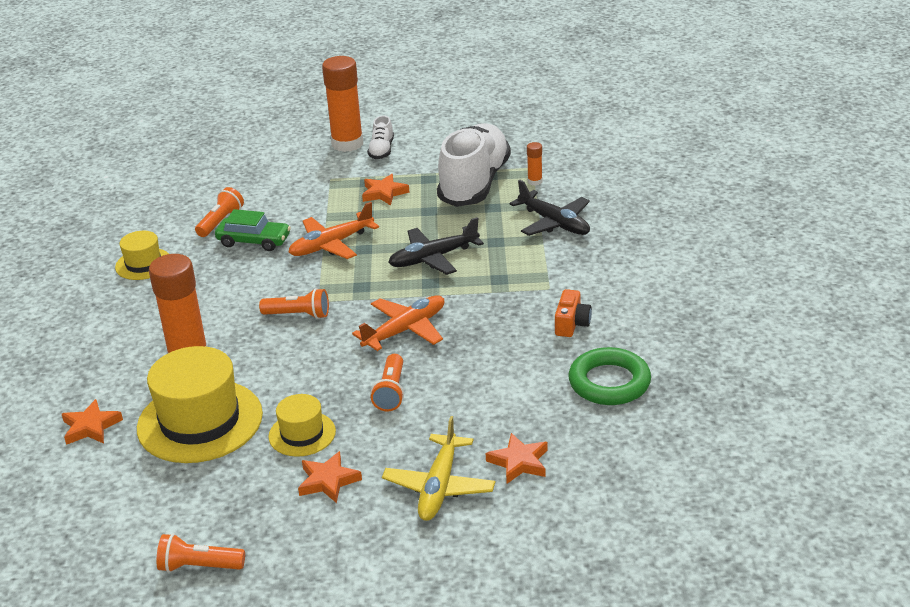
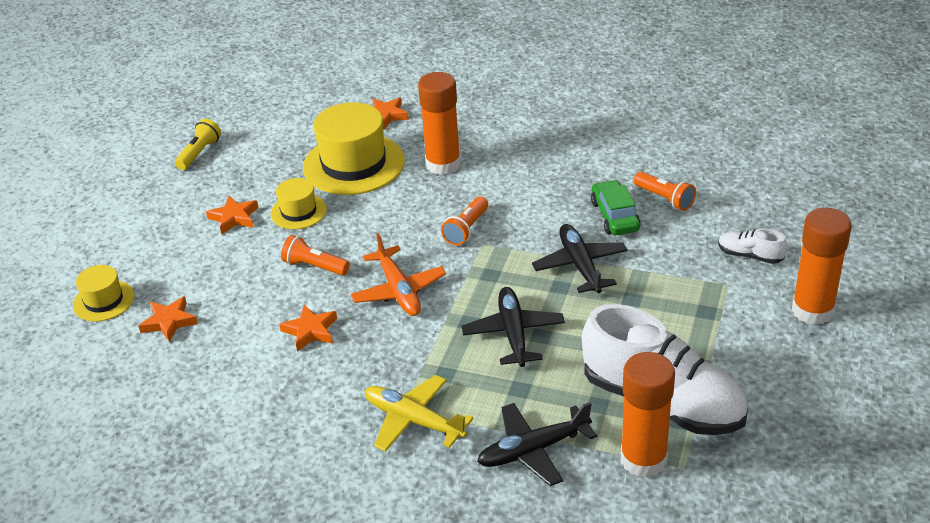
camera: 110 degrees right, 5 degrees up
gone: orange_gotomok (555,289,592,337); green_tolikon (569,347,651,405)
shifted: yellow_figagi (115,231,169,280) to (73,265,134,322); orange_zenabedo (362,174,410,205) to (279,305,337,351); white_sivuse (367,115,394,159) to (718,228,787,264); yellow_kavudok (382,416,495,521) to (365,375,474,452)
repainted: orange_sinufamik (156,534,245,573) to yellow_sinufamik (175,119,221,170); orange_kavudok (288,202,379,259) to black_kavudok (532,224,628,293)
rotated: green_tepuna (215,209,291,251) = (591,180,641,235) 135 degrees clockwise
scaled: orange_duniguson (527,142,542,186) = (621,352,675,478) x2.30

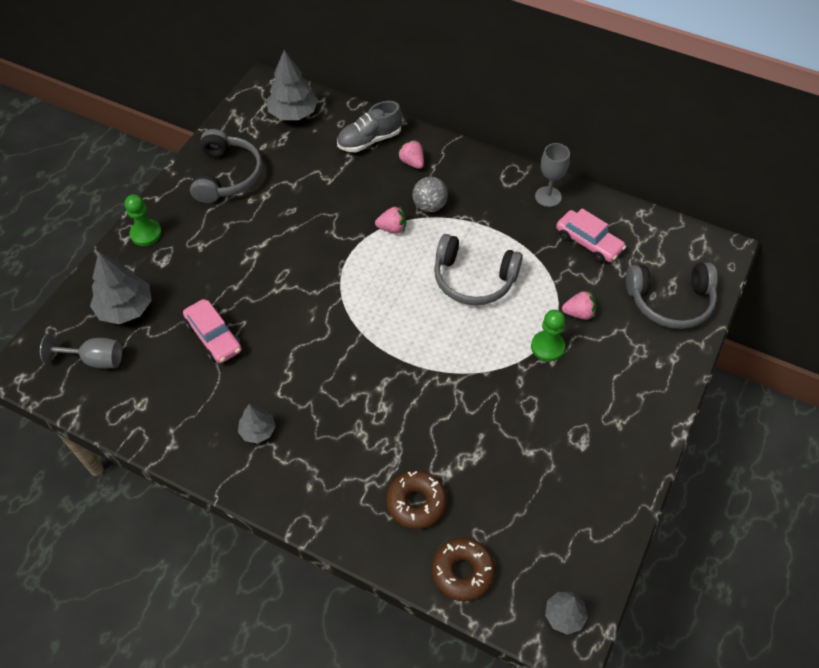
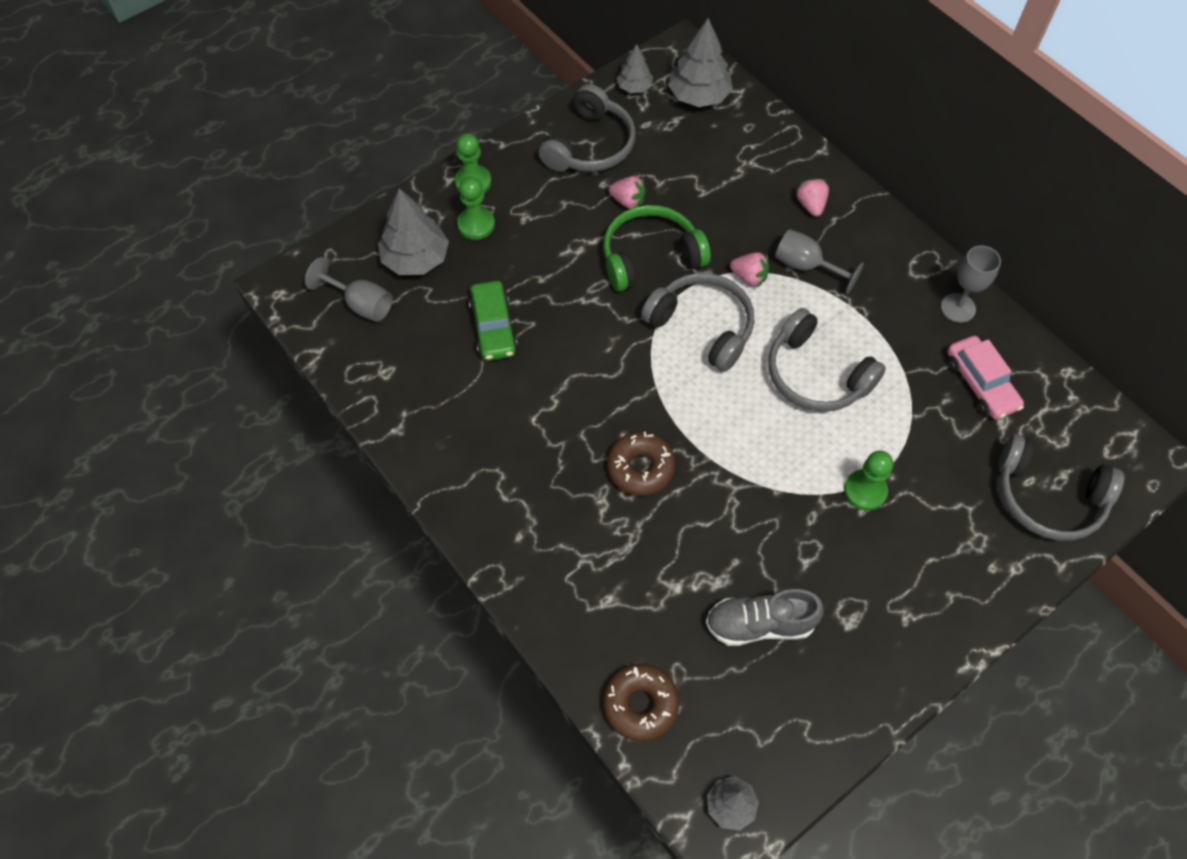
camera: 25 degrees right, 5 degrees up
new: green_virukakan (457,177,495,240); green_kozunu (603,205,711,291); grey_kozunu (641,273,754,372)
shifted: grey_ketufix (238,404,276,443) to (617,44,653,93); grey_sivuse (337,101,402,152) to (706,589,824,646); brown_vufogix (386,471,447,529) to (607,432,676,496); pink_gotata (562,291,596,320) to (609,176,646,209)
swapped: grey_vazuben (412,177,448,212) to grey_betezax (775,229,864,294)
repainted: pink_tepuna (183,299,242,363) to green_tepuna (469,281,518,361)

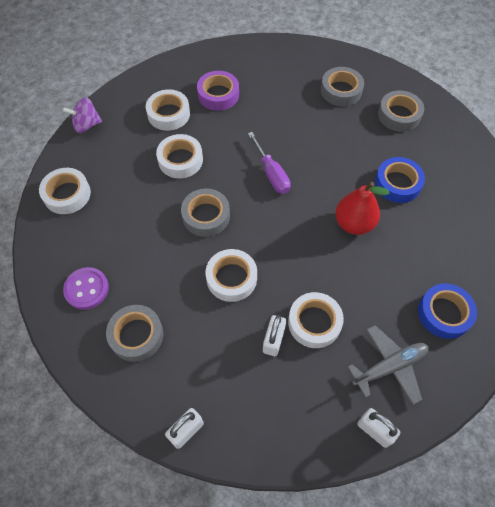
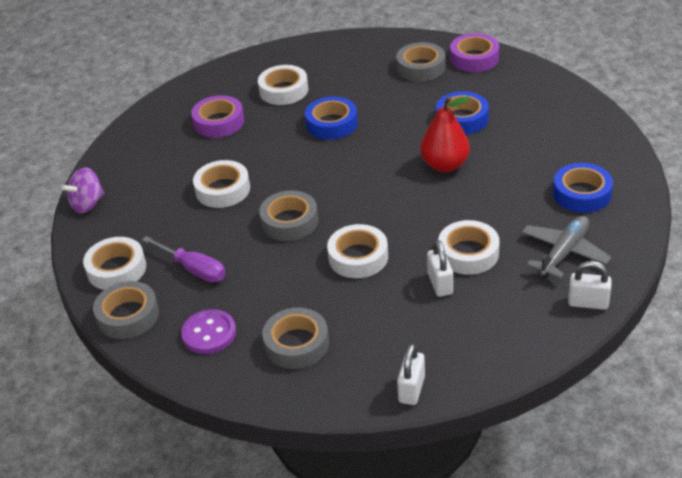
camera: 25 degrees left, 20 degrees down
new: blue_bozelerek (305,97,358,140); purple_bozelerek (450,33,499,72)
shifted: white_bozelerek (146,89,190,131) to (258,65,308,105); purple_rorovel (248,132,291,194) to (142,236,226,282); grey_bozelerek (321,67,364,106) to (93,281,159,339)

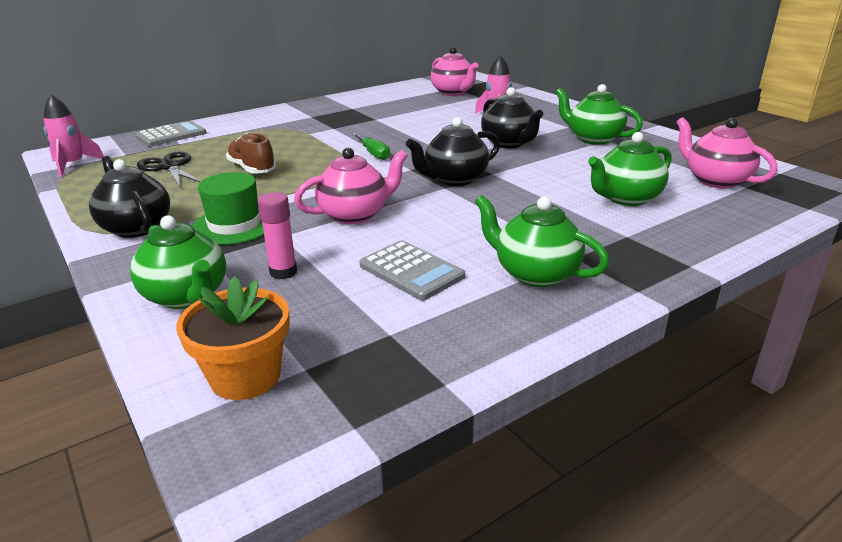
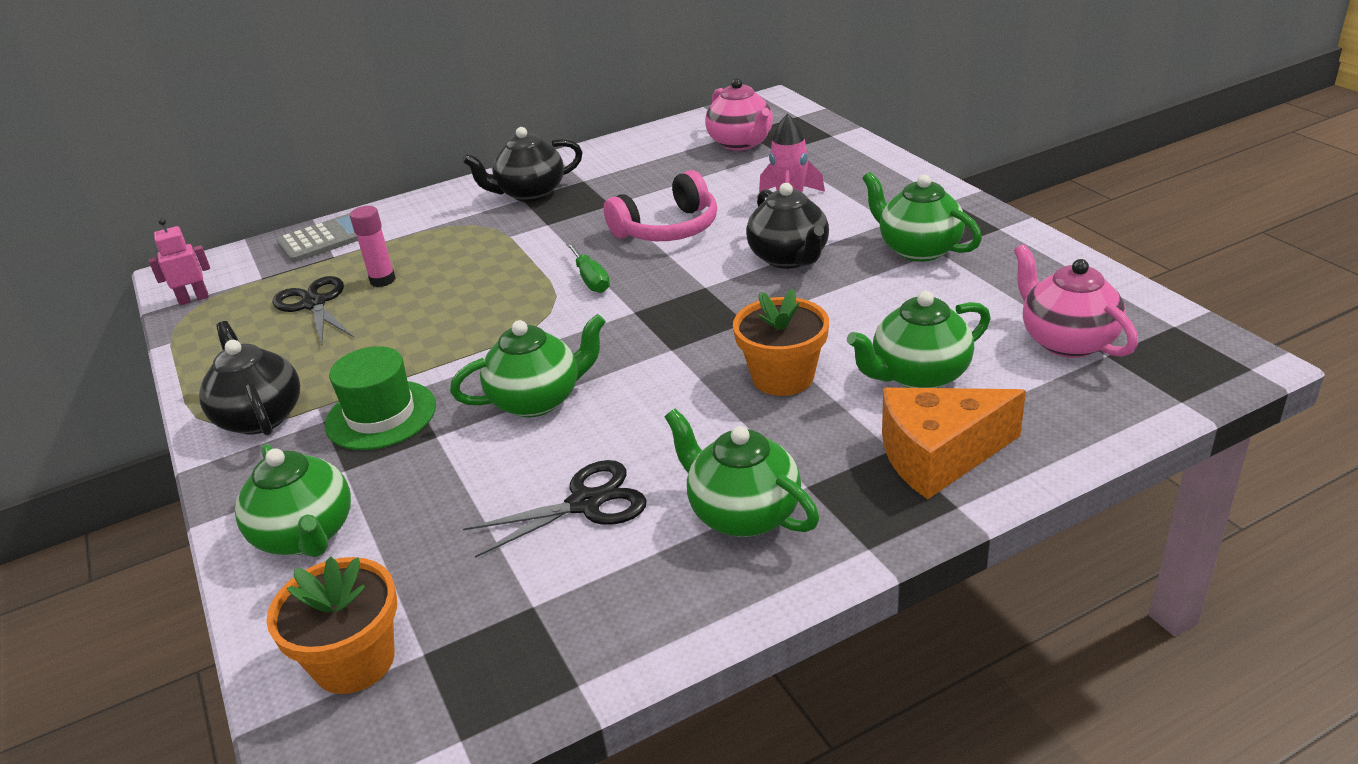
camera: 10 degrees right, 5 degrees up
gone: brown_sivuse (226,133,276,174)
new: pink_kozunu (603,170,717,241); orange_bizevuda (733,289,829,396); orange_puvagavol (882,387,1026,499)
shifted: pink_duniguson (258,192,297,279) to (350,206,396,287); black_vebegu (406,117,500,186) to (462,127,583,202)
swapped: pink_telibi (43,94,104,177) to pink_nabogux (149,218,210,305); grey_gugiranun (359,241,465,301) to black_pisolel (463,460,647,558)
repainted: pink_vebegu (294,148,408,224) to green_vebegu (450,314,606,417)

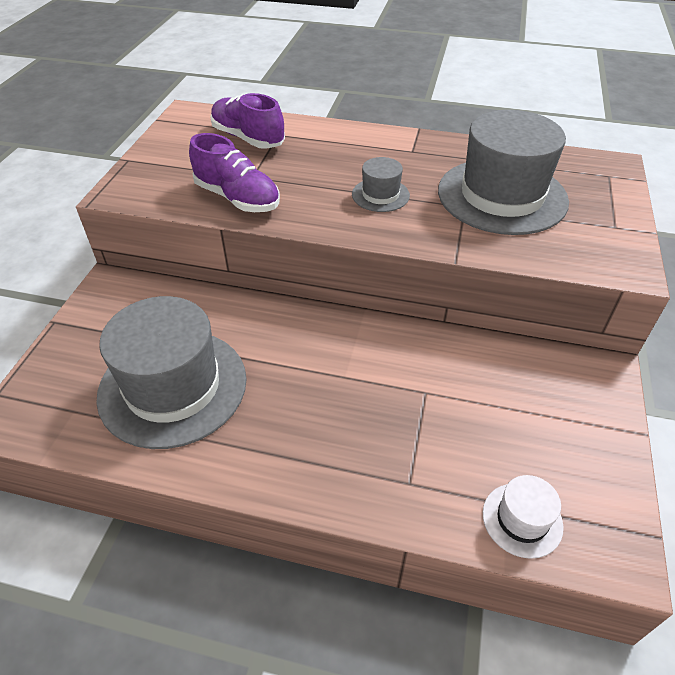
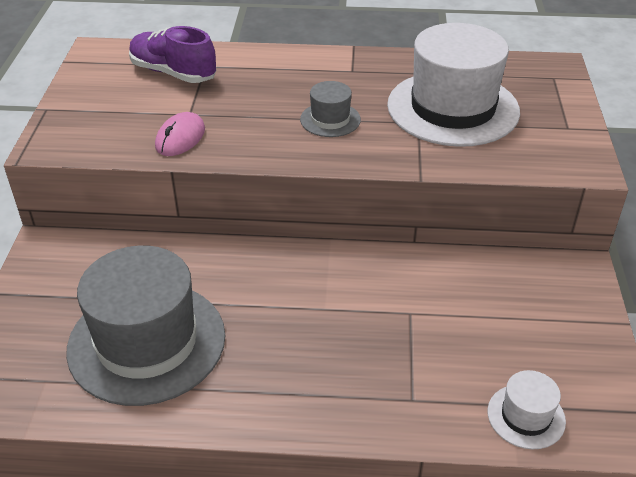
camera: 10 degrees left, 5 degrees down
swapped: purple_sivuse (189,133,280,212) to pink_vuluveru (155,112,205,156)
repainted: grey_figagi (438,110,569,235) to white_figagi (387,23,520,147)

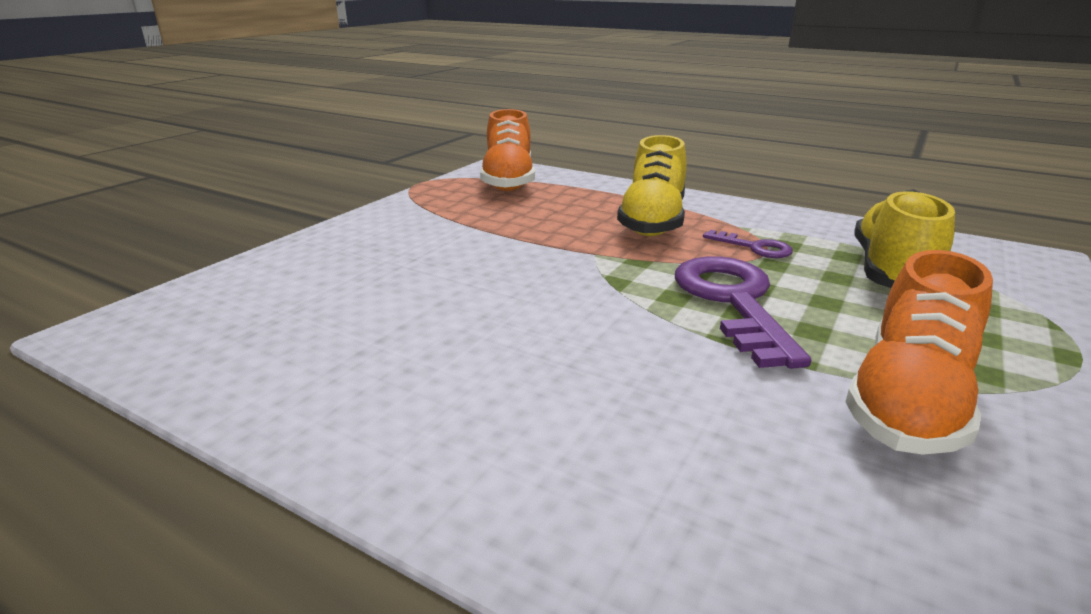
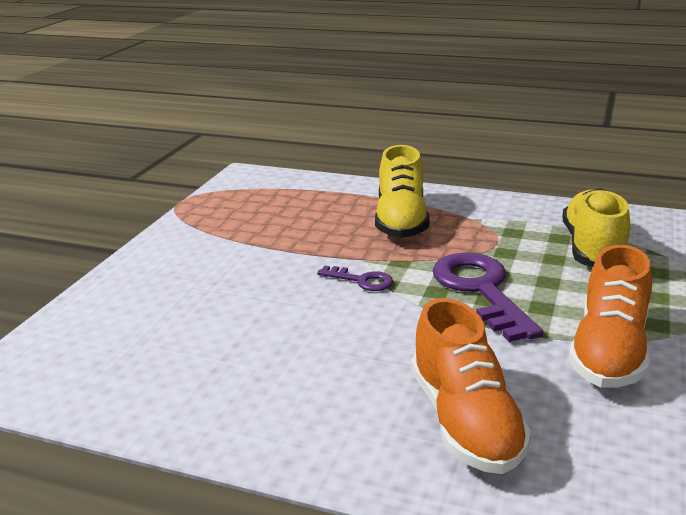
camera: 10 degrees left, 0 degrees up
shifted: orange_sivuse (480,109,535,191) to (411,298,531,474); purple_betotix (703,230,793,258) to (317,266,393,291)

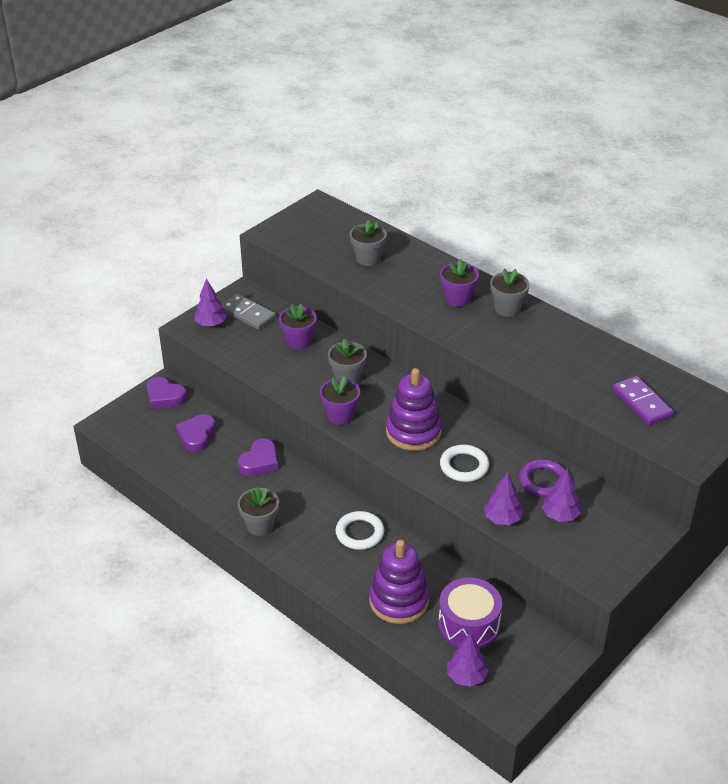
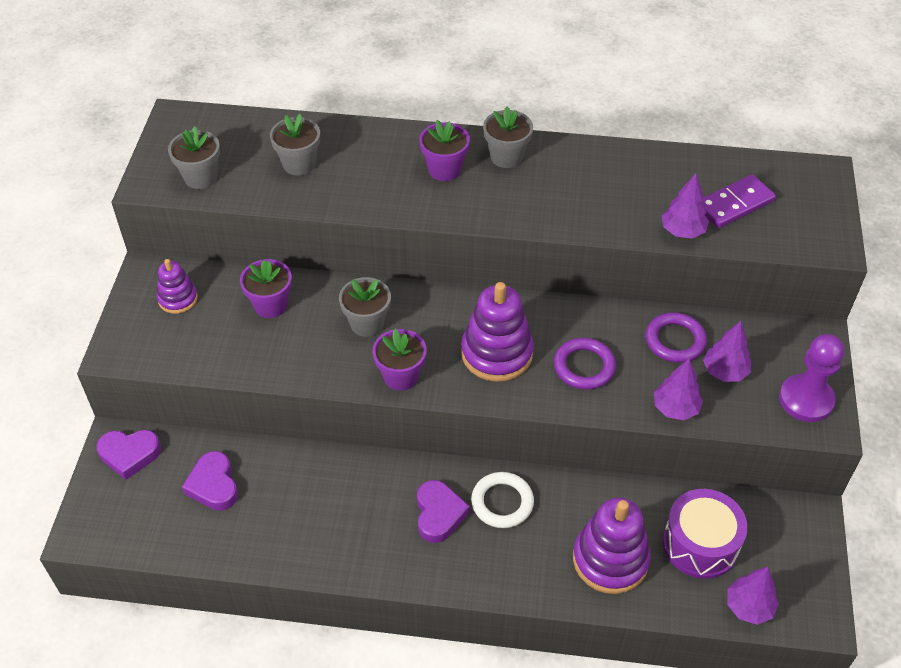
camera: 35 degrees left, 10 degrees up
new: purple_virukakan (779,334,844,422)
shifted: purple_ketufix (194,279,227,327) to (661,174,709,239); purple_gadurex (238,439,278,476) to (417,480,470,543); grey_bizevuda (238,488,279,536) to (168,126,220,189)
swapped: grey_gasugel (222,294,276,330) to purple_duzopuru (157,259,198,314)
repainted: white_tolikon (440,445,489,482) to purple_tolikon (554,338,616,390)
rotated: purple_gasugel (612,376,674,425) = (702,175,776,228) 60 degrees counterclockwise

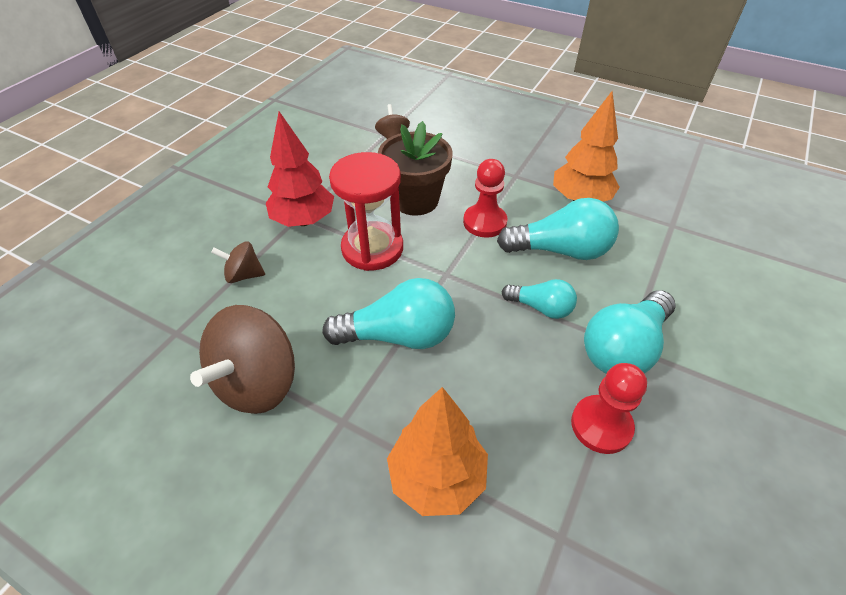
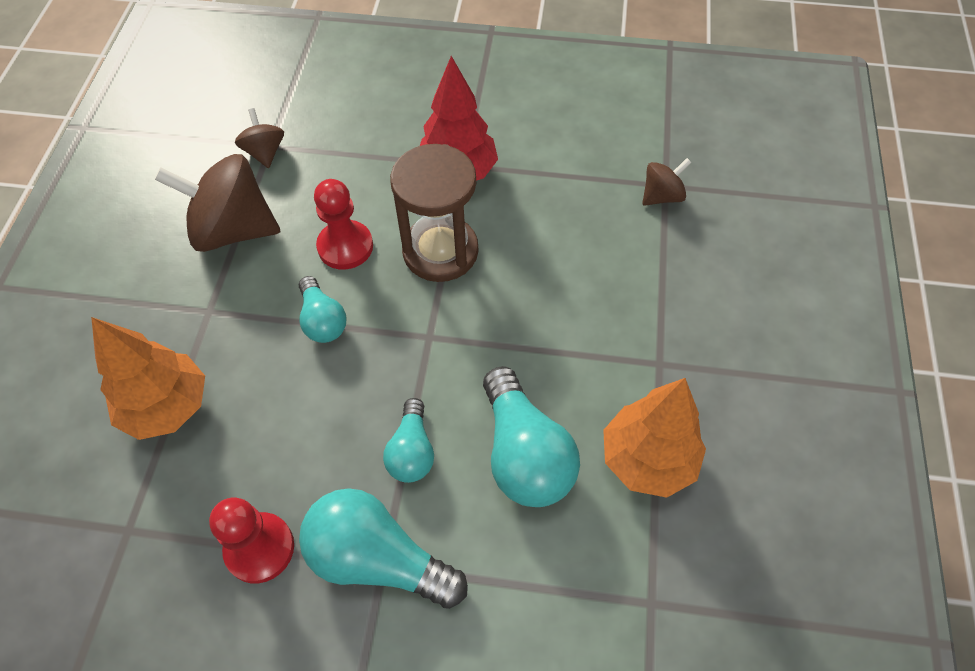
camera: 70 degrees right, 10 degrees up
gone: brown_bizevuda (378,121,453,216)
shifted: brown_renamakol (211,241,265,283) to (235,108,284,168); red_virukakan (463,159,508,238) to (314,179,373,270)
repainted: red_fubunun (329,152,403,271) to brown_fubunun (390,144,478,282)
scaled: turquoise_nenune (322,278,455,349) = (299,276,346,343) x0.59

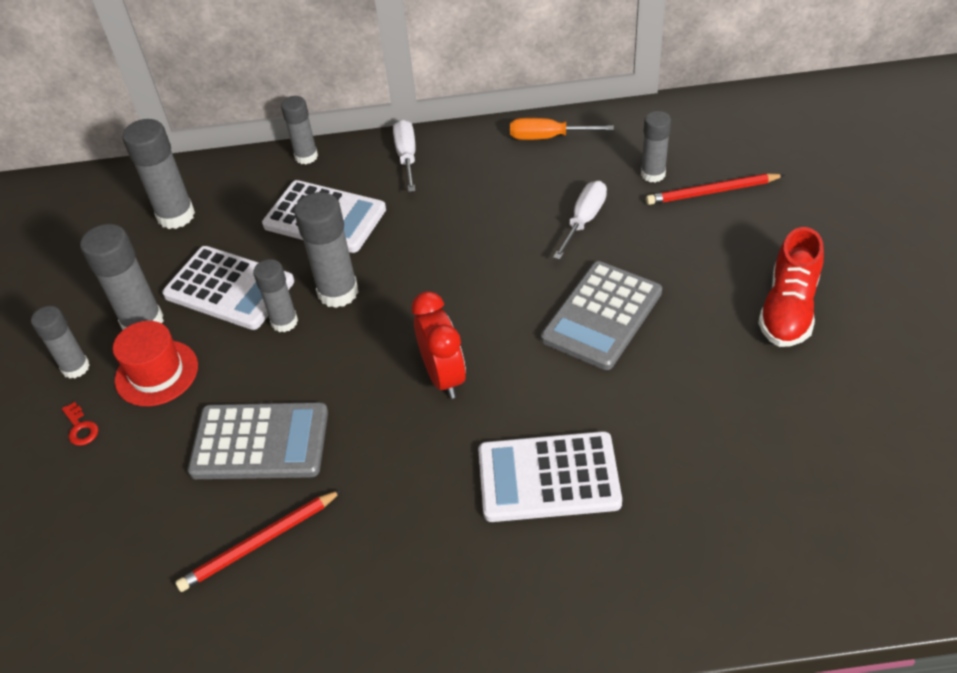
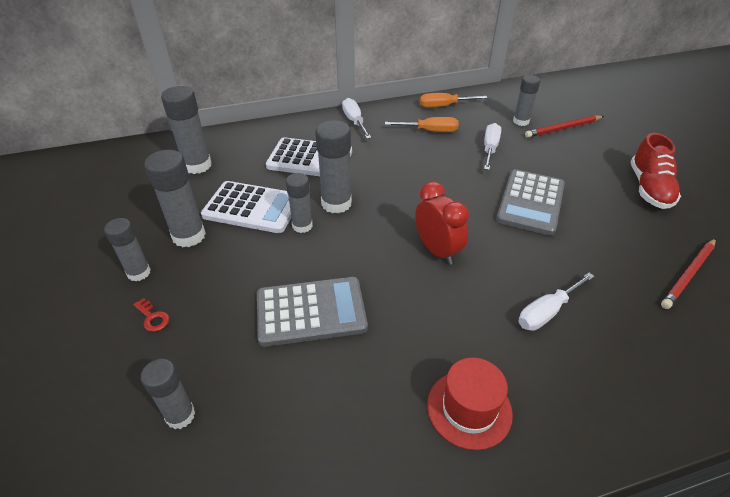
camera: 15 degrees left, 5 degrees down
new: orange_rorovel (385,117,458,132)
shifted: red_figagi (113,321,198,406) to (427,358,513,450); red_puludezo (175,490,342,592) to (661,238,716,309); grey_duniguson (281,96,318,164) to (141,359,195,429)
swapped: white_gugiranun (478,431,622,522) to white_rorovel (518,273,595,331)

